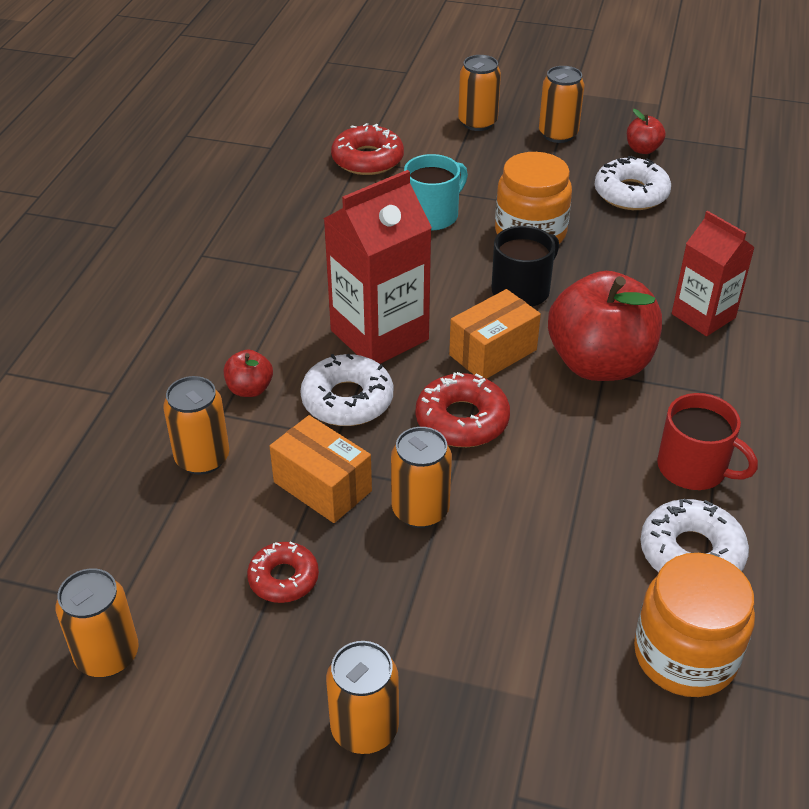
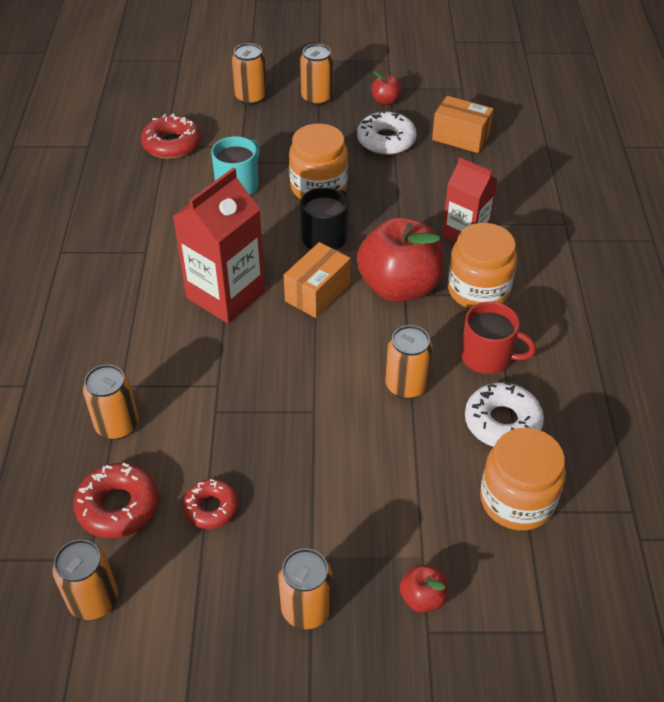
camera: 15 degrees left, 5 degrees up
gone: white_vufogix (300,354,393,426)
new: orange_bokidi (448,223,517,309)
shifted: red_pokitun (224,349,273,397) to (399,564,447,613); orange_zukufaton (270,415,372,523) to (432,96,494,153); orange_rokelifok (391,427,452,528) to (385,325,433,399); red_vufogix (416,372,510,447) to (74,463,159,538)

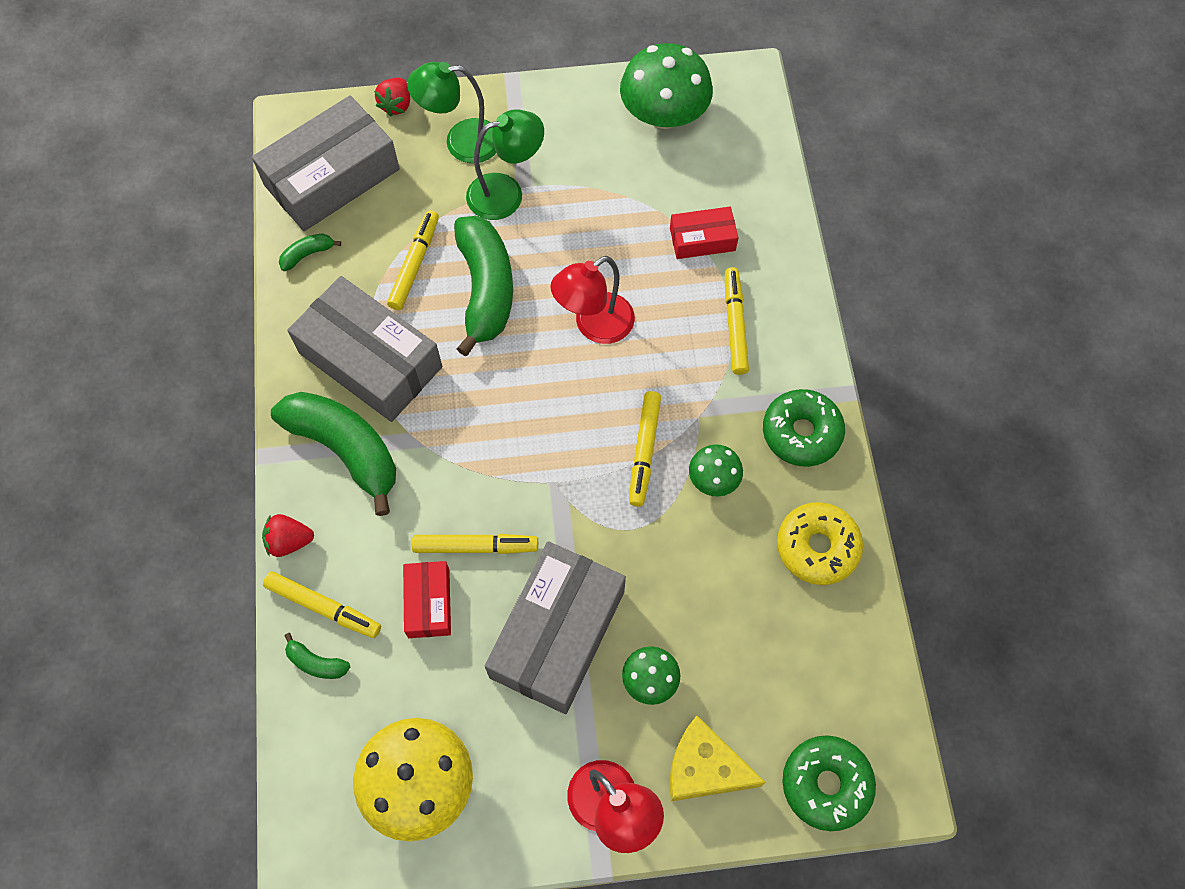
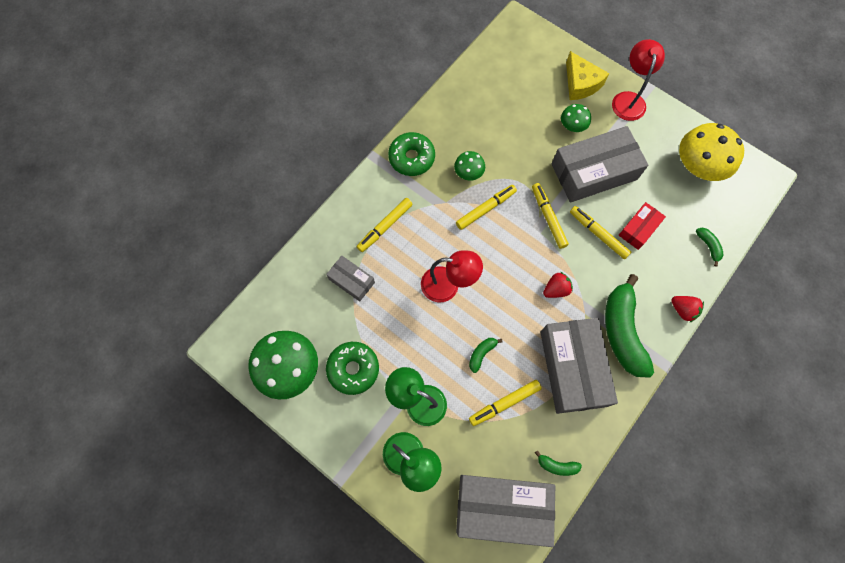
camera: 135 degrees left, 5 degrees up
gone: yellow_vufogix (777,502,863,585)
shifted: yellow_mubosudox (263,571,381,638) to (532,183,569,249); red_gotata (374,78,410,116) to (543,272,573,298); green_vufogix (782,735,876,831) to (326,342,379,395)
repainted: red_zukufaton (670,207,738,259) to grey_zukufaton (326,256,375,302)
scaled: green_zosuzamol (454,216,513,357) = (469,338,503,373) x0.43

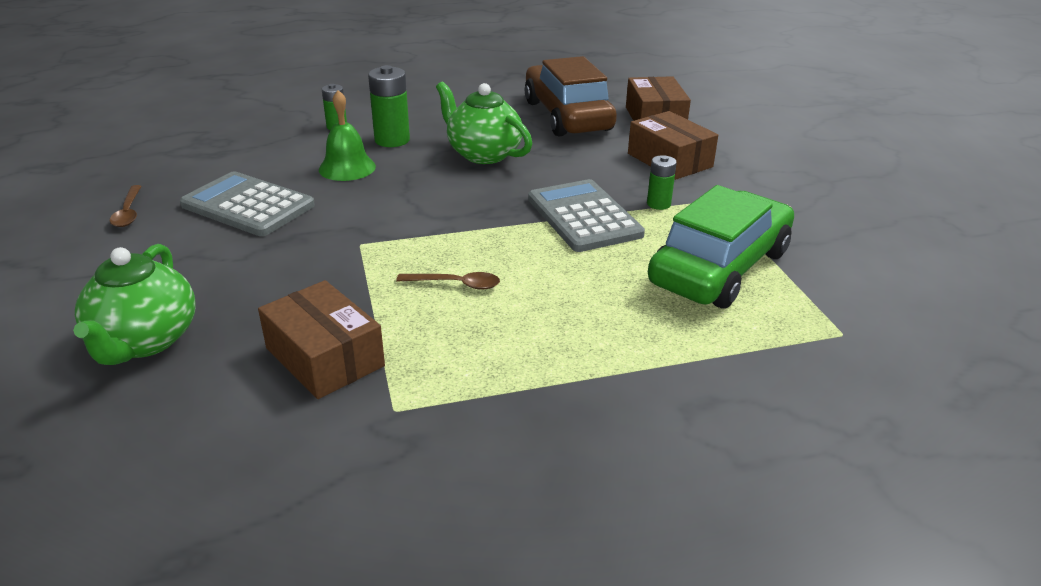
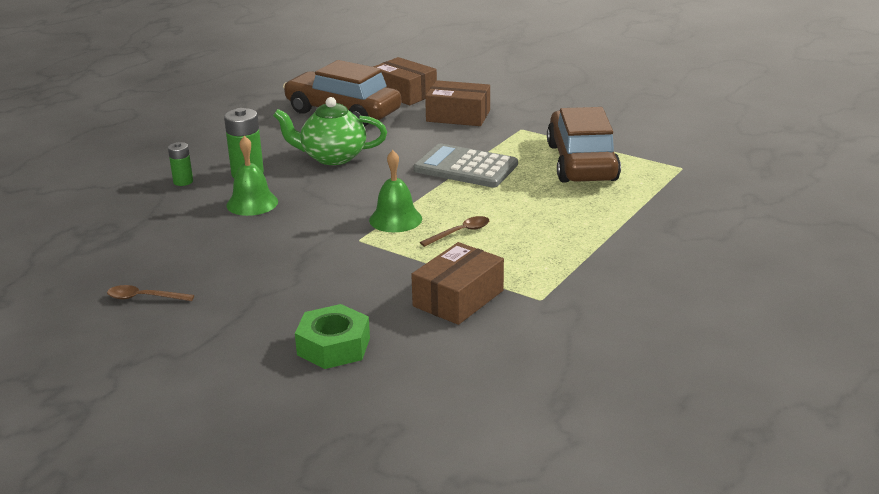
camera: 40 degrees left, 5 degrees down
gone: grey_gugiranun (180,171,315,236); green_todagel (647,155,677,210)
new: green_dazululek (369,150,422,232)
swapped: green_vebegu (73,244,195,365) to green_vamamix (295,304,370,369)
repainted: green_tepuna (648,185,794,309) to brown_tepuna (547,107,621,183)
rotated: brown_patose (110,185,142,227) = (107,285,194,301) 150 degrees clockwise; brown_zukufaton (258,280,385,399) = (411,242,504,325) 60 degrees counterclockwise

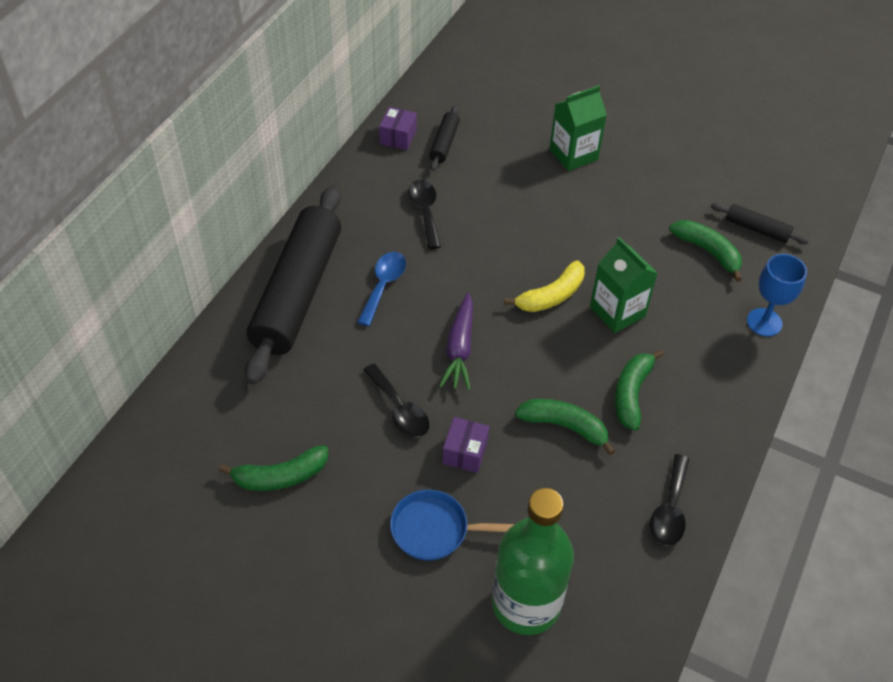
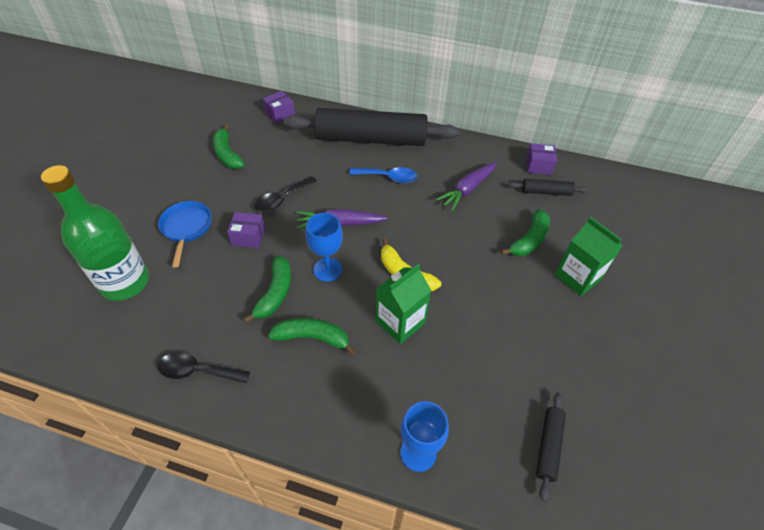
camera: 80 degrees right, 0 degrees up
new: purple_zukufaton (263,91,295,123); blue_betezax (306,213,343,282)
shifted: green_zosuzamol (669,220,742,282) to (501,209,550,256)
swapped: black_patose (408,180,441,249) to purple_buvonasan (436,162,497,211)

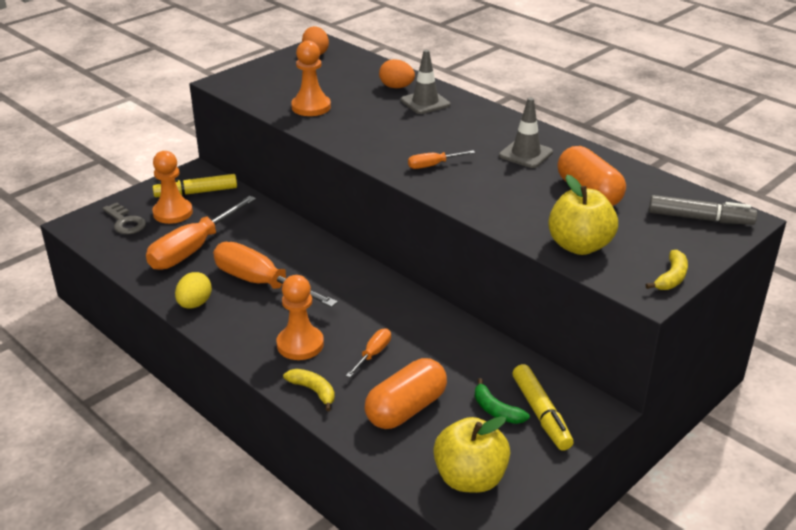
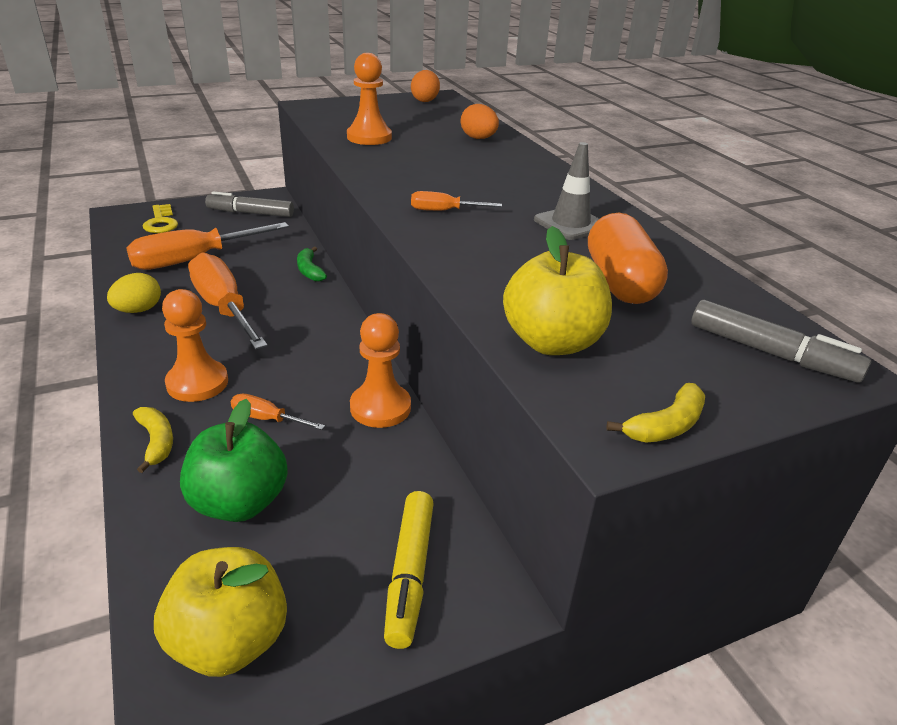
camera: 20 degrees right, 0 degrees up
gone: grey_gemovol (401,50,450,114)
shifted: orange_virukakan (152,151,193,224) to (350,313,411,428); green_zosuzamol (475,378,530,424) to (297,246,327,281)
swapped: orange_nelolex (365,358,447,429) to green_pokitun (180,399,288,522)
repainted: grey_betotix (103,203,146,234) to yellow_betotix (143,204,178,233); yellow_mubosudox (153,174,237,197) to grey_mubosudox (205,191,294,217)
rotated: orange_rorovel (346,328,391,377) = (231,394,325,430) 120 degrees counterclockwise

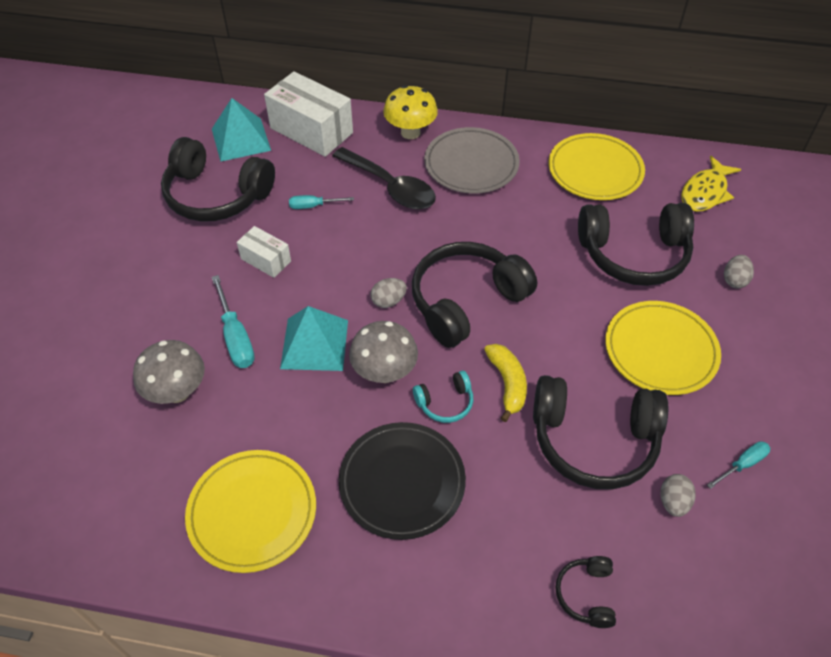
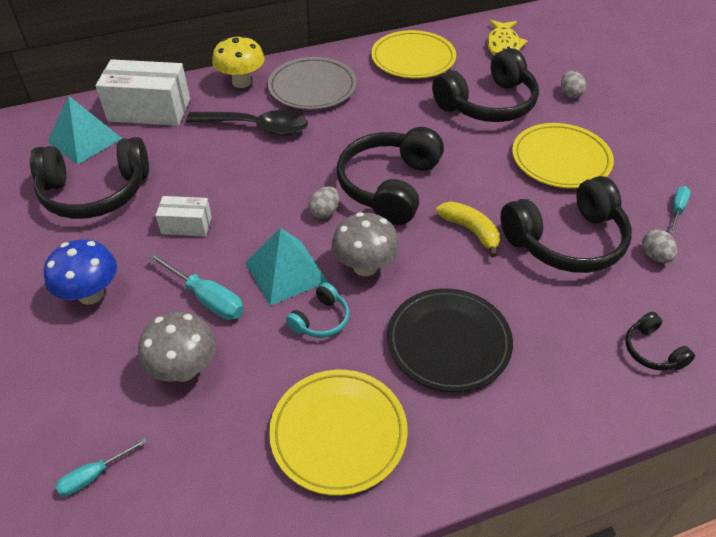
camera: 30 degrees left, 5 degrees down
new: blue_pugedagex (43,239,117,305)
shifted: turquoise_rorovel (289,195,354,209) to (55,438,147,496); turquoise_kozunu (413,371,473,423) to (286,282,349,338)

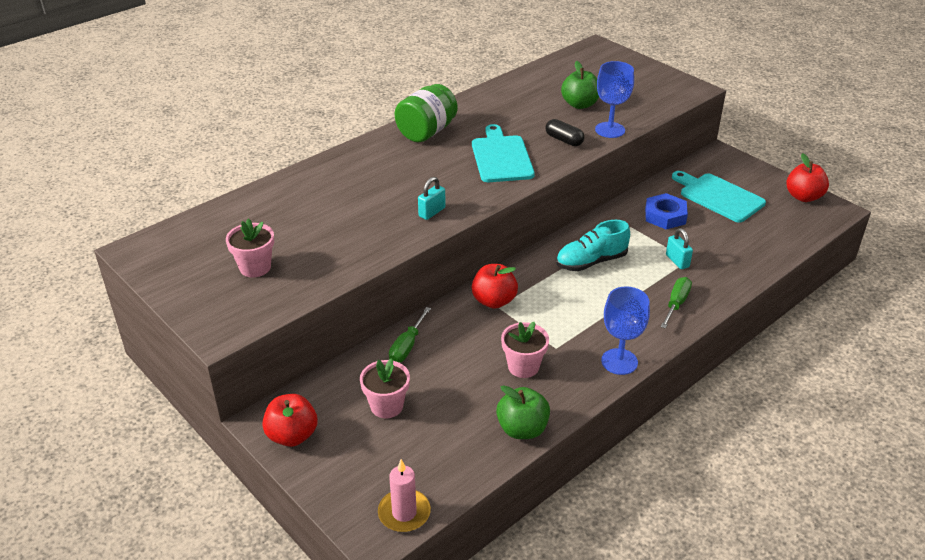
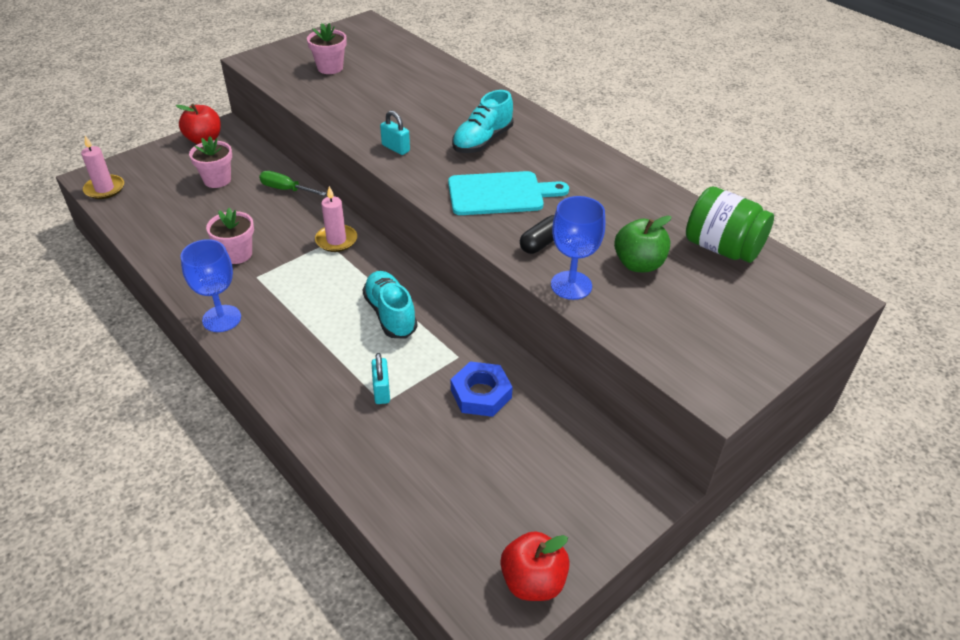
camera: 90 degrees right, 5 degrees up
gone: green_pokitun (496,385,550,439); green_rorovel (661,277,692,329); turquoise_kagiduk (672,171,766,223)
new: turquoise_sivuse (452,90,513,153)
shifted: green_bokidi (395,84,458,143) to (686,186,774,263)
swapped: red_pokitun (472,264,518,309) to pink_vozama (315,186,357,252)
rotated: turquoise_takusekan (666,228,693,269) = (372,353,390,404) 75 degrees counterclockwise

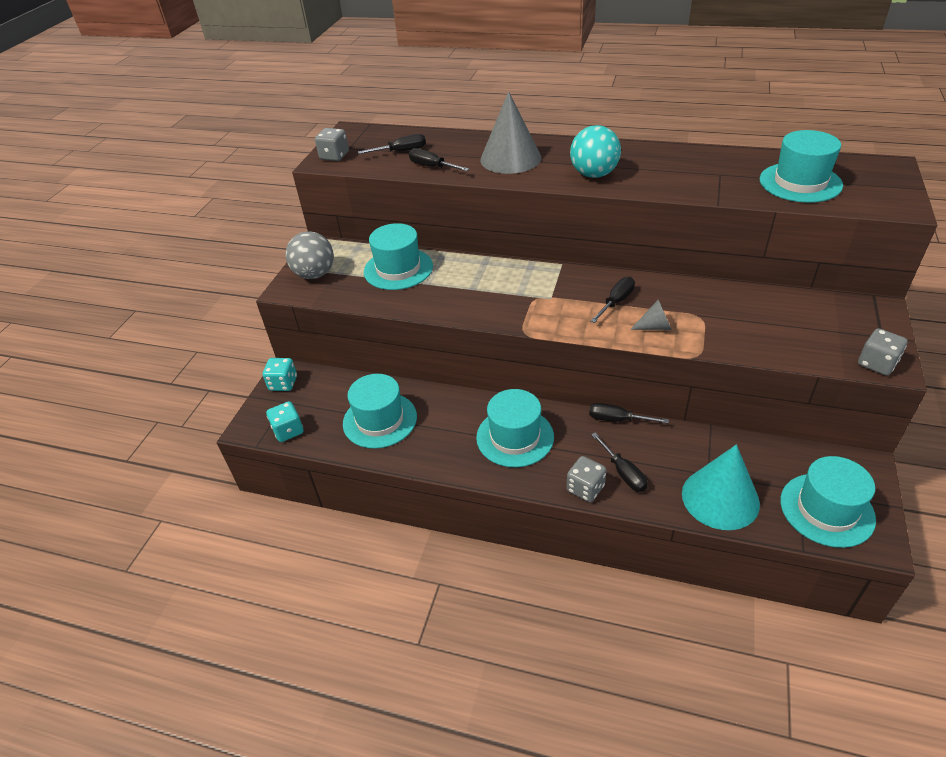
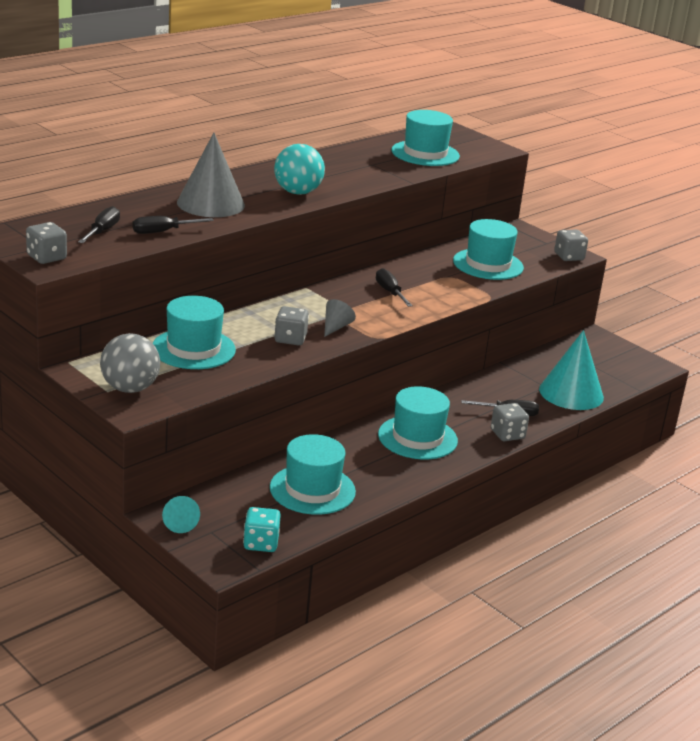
camera: 65 degrees left, 15 degrees down
gone: black_rorovel (589,403,669,424)
new: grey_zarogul (274,306,309,345)
shifted: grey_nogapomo (630,300,672,330) to (324,299,356,337); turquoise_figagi (780,456,876,548) to (453,219,524,280)
swapped: turquoise_zarogul (263,358,297,391) to turquoise_nogapomo (162,496,200,533)

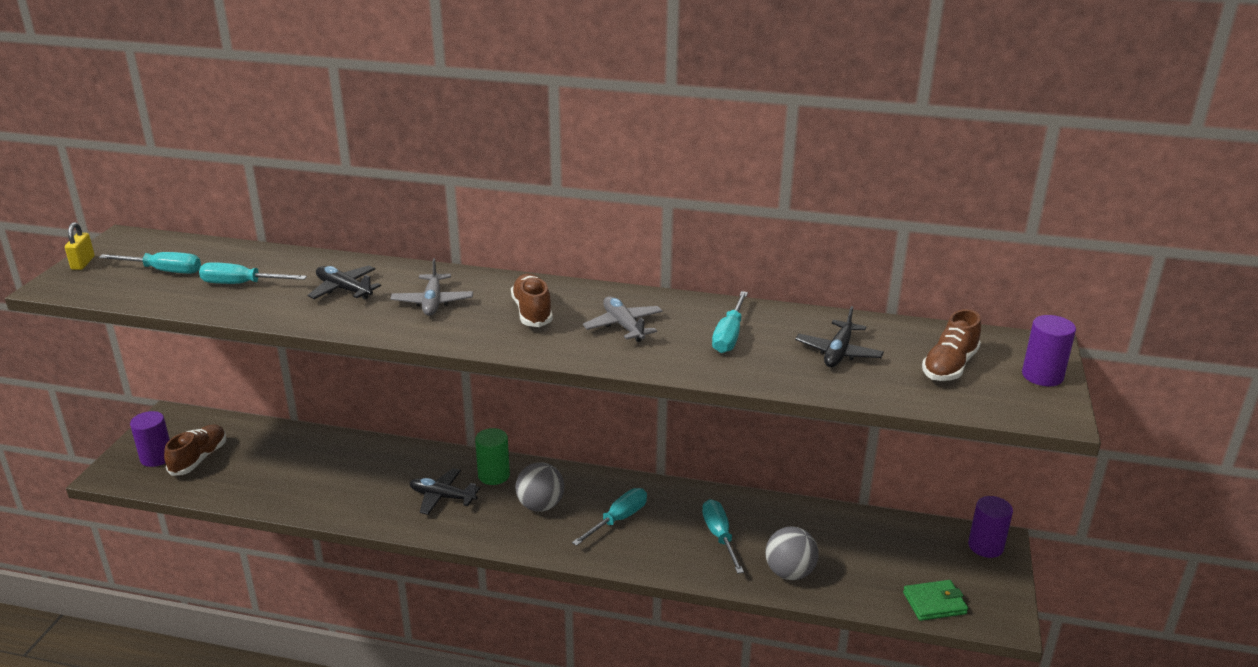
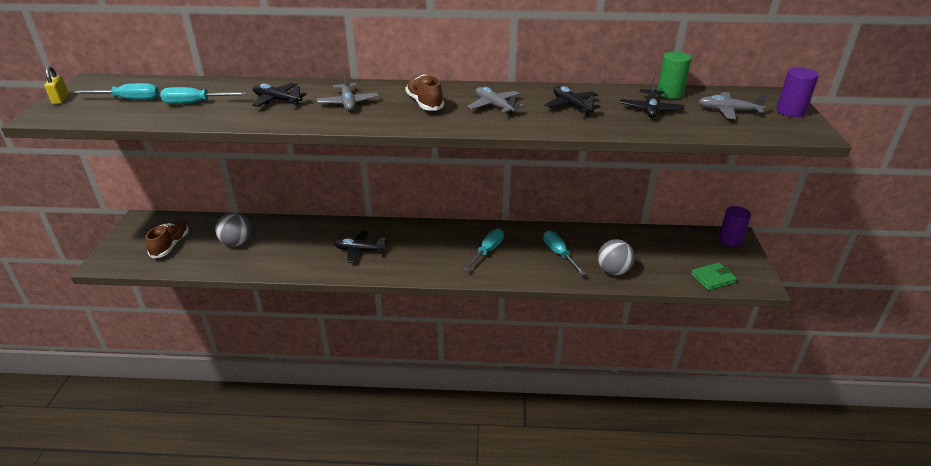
camera: 10 degrees left, 5 degrees up
gone: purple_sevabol (130,411,170,467)
shifted: green_sevabol (475,428,510,485) to (657,52,692,99); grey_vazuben (515,462,564,512) to (215,212,251,247)
swapped: turquoise_rorovel (712,291,748,353) to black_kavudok (544,86,601,116); brown_sivuse (922,309,981,381) to grey_kavudok (698,92,768,119)

